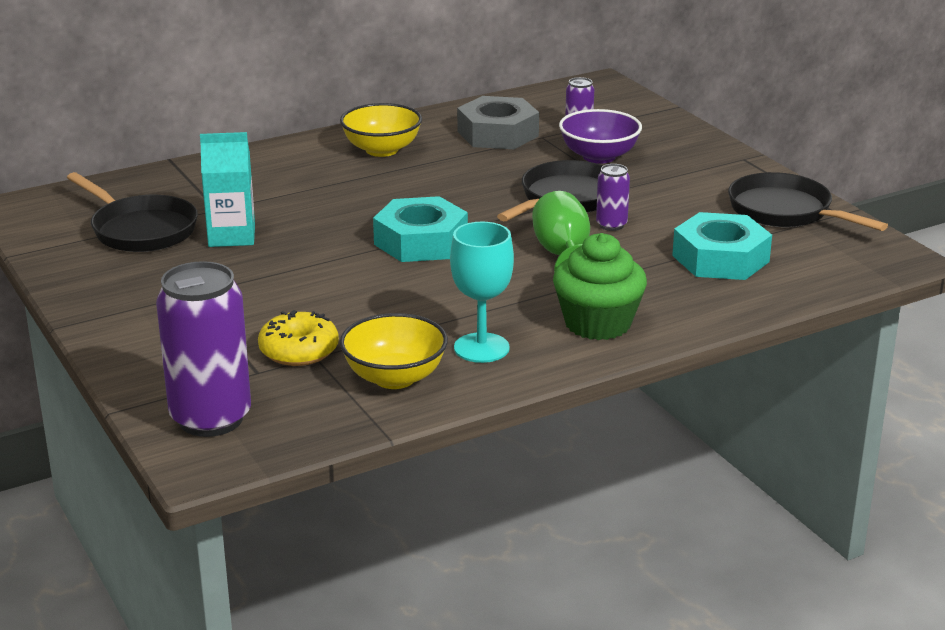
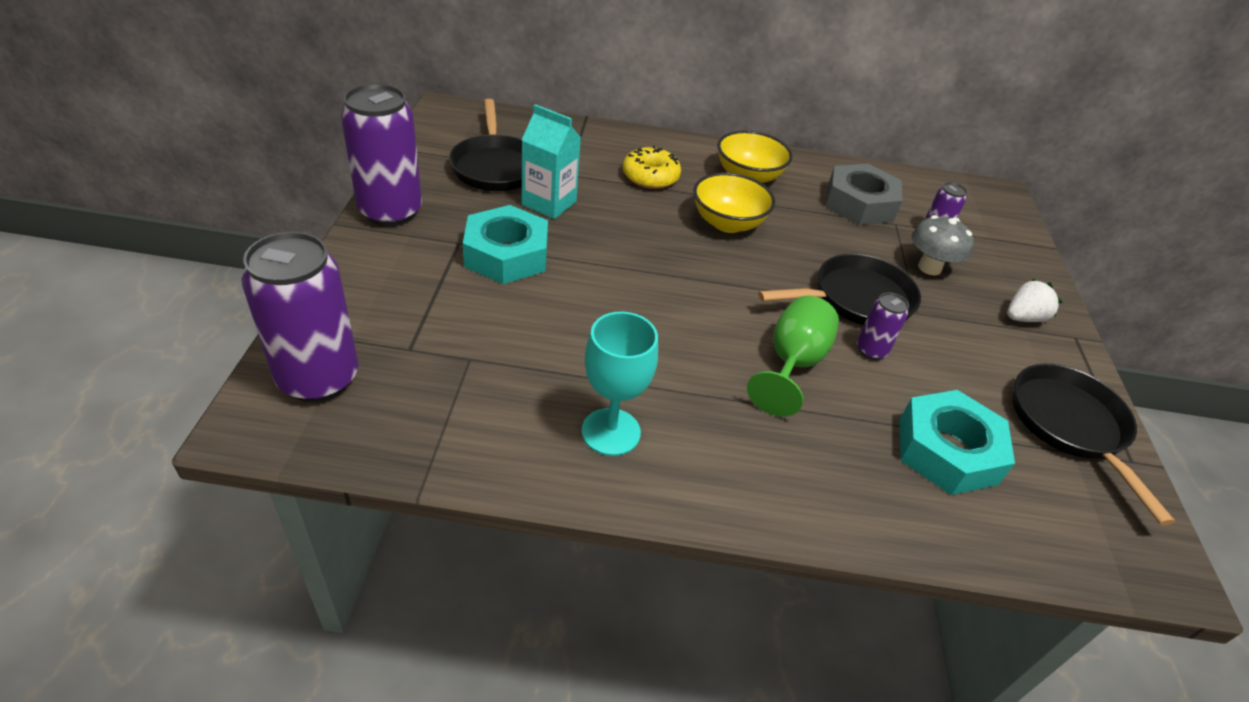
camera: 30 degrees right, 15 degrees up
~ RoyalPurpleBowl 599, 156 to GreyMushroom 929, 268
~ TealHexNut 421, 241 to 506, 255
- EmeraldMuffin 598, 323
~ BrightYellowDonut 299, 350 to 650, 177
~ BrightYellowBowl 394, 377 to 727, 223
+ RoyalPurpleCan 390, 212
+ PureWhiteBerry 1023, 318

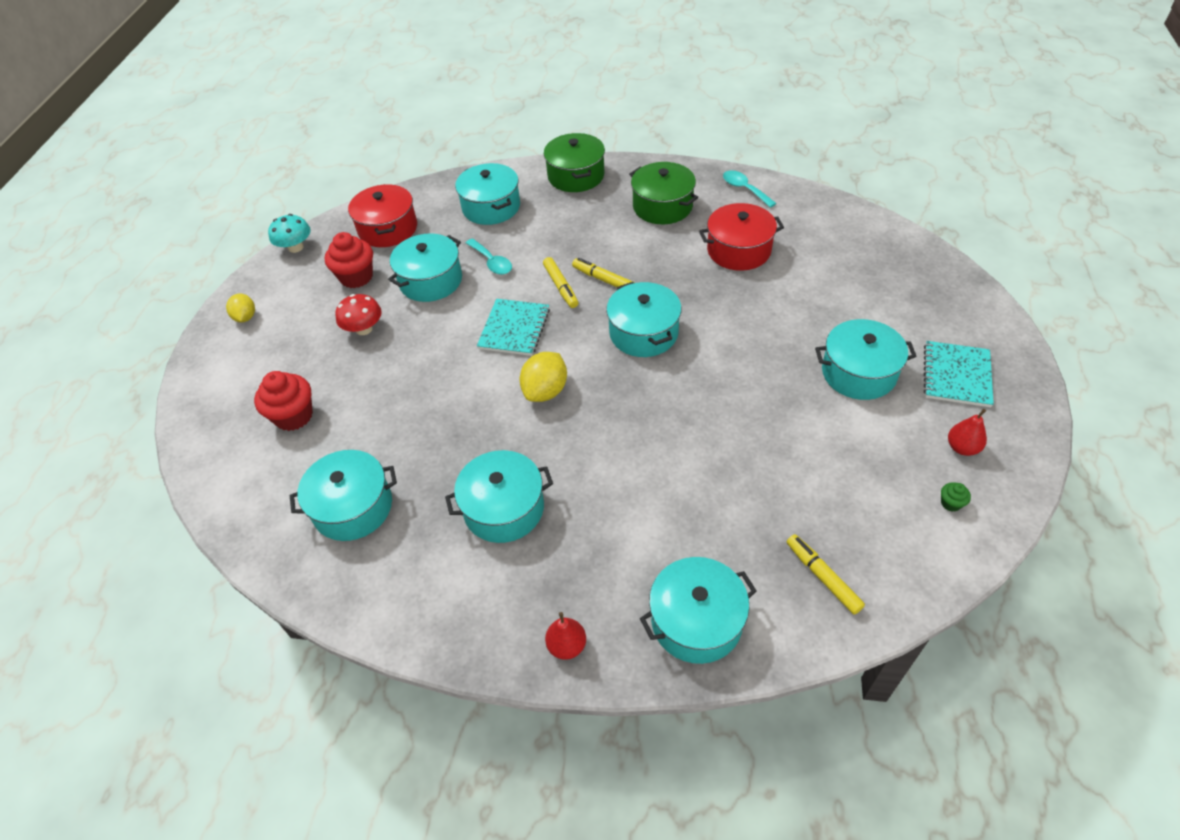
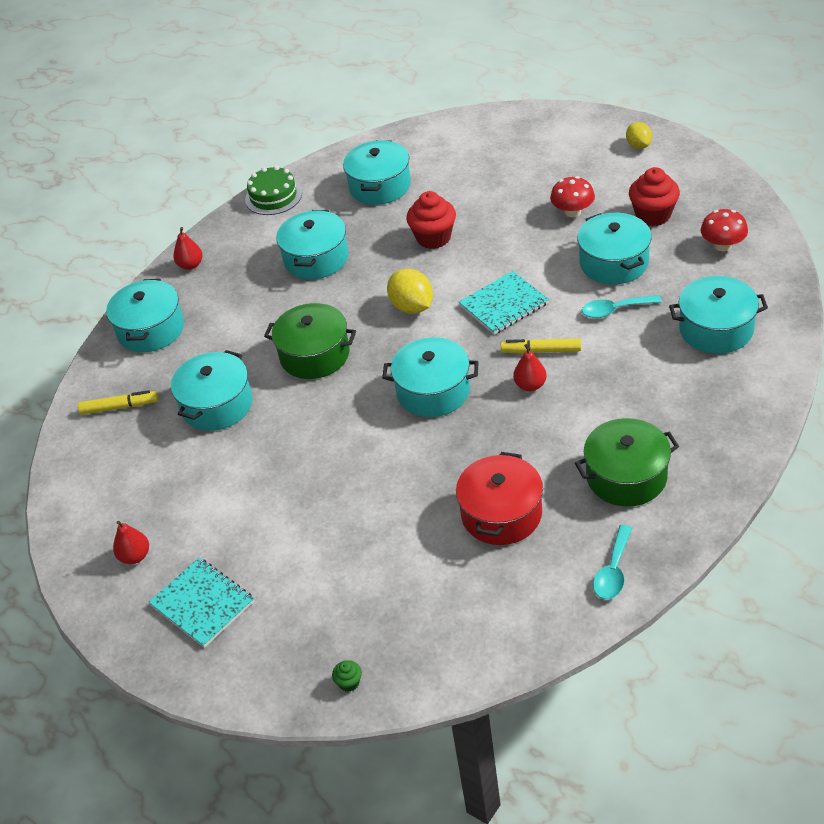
camera: 120 degrees right, 5 degrees down
~ EmeraldPot 576, 176 to 315, 355
~ TealTablespoon 744, 189 = 613, 571 120 degrees clockwise
~ RedPot 388, 229 to RedMushroom 722, 245
- TealMushroom 295, 247
~ BrightYellowMarkerPen 603, 279 to RedPear 530, 385
~ BrightYellowCitrusFruit 245, 317 = 638, 145 60 degrees clockwise
~ TealExerciseBook 514, 329 = 504, 305 75 degrees counterclockwise
~ TealPot 858, 373 to 217, 405
~ RedMuffin 294, 416 to 433, 238
~ EmeraldMuffin 950, 503 to 349, 682
+ EmeraldLayerCake 273, 196

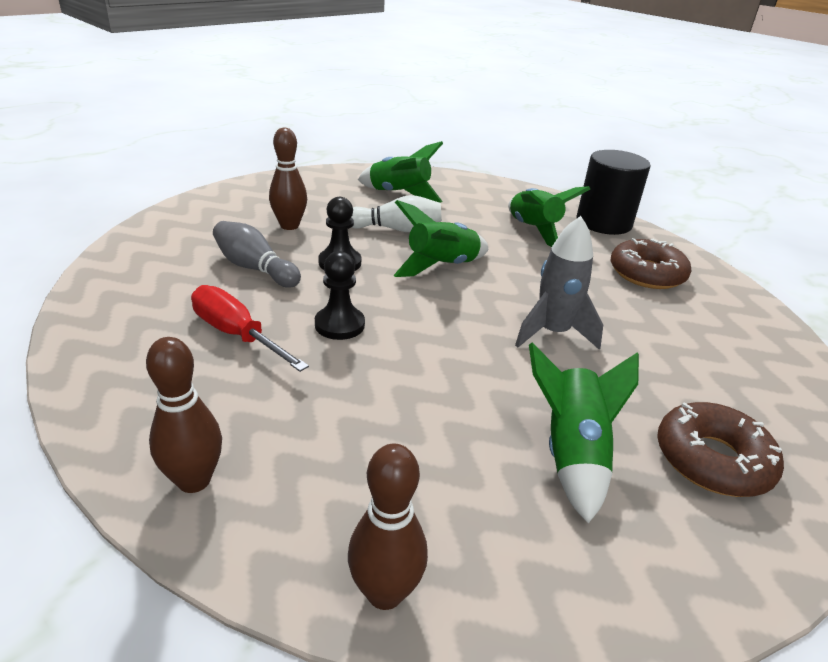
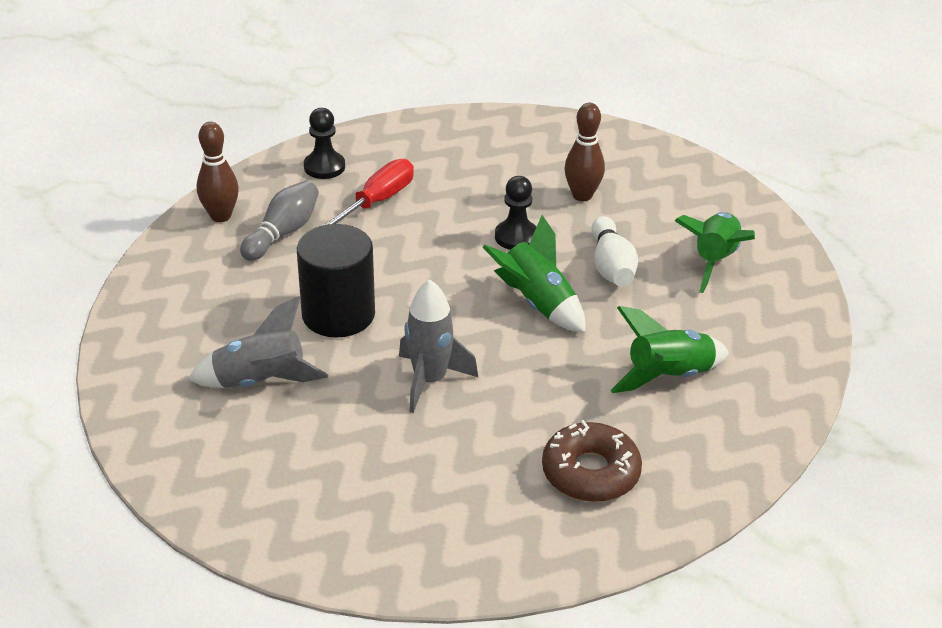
camera: 85 degrees right, 5 degrees up
~ BlackSolidCylinder 603, 223 to 338, 314
~ GreyBowlingPin 255, 268 to 283, 233
~ BlackPawn 339, 325 to 324, 167
~ EmeraldRocket 571, 454 to GreyRocket 260, 381
- DarkBrownDonut 712, 460
- DarkBrownBowlingPin 385, 592

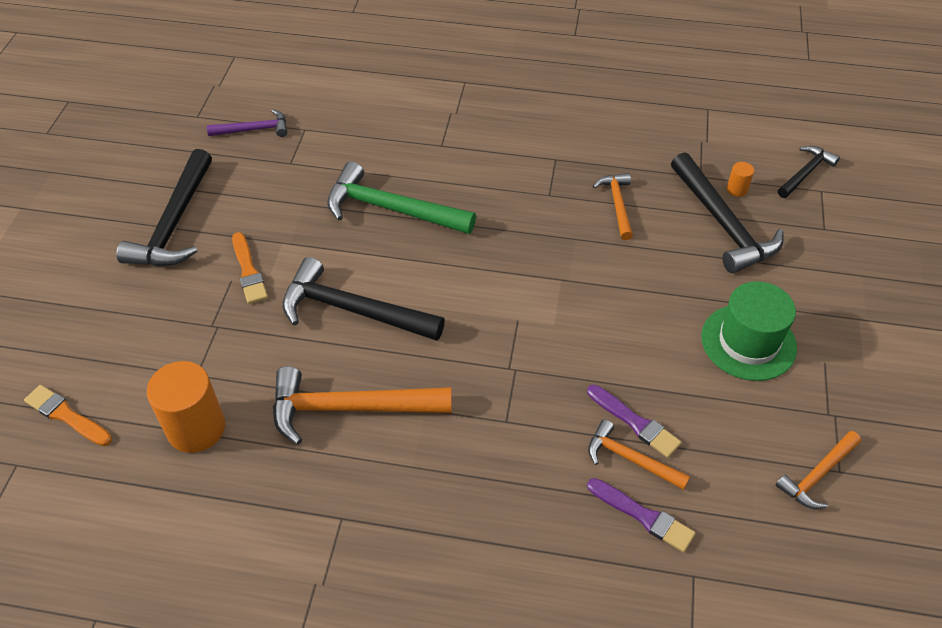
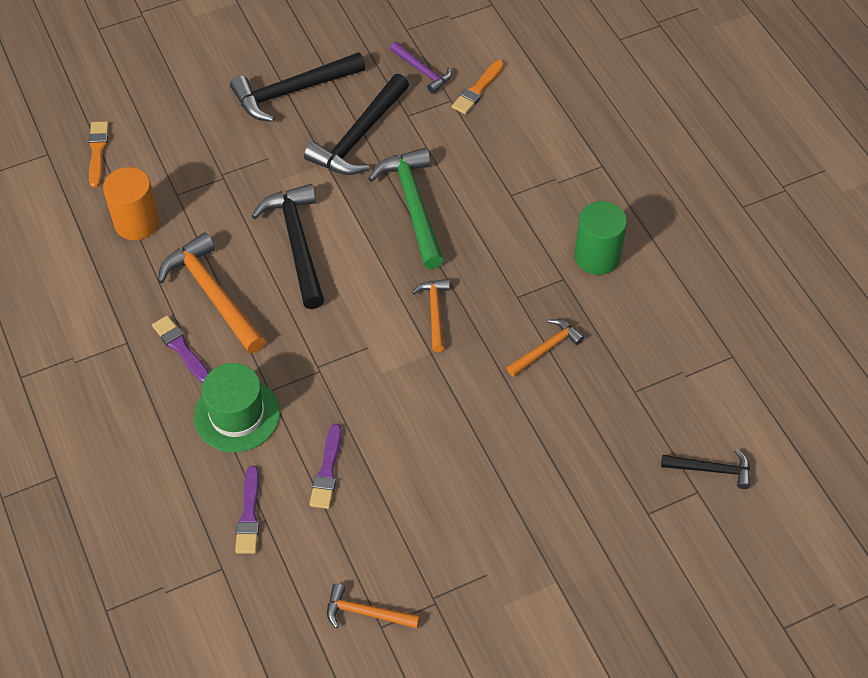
camera: 55 degrees right, 5 degrees up
~ BlackCarpenter'sHammer 723, 223 to 359, 136
- BrightOrangeSolidCylinder 737, 189
~ BrightOrangeBrush 248, 271 to 477, 89
~ EmeraldTopHat 748, 342 to 237, 415
~ BrightOrangeCarpenter'sHammer 630, 459 to 435, 312
+ EmeraldSolidCylinder 597, 256
+ RoyalPurpleBrush 181, 348

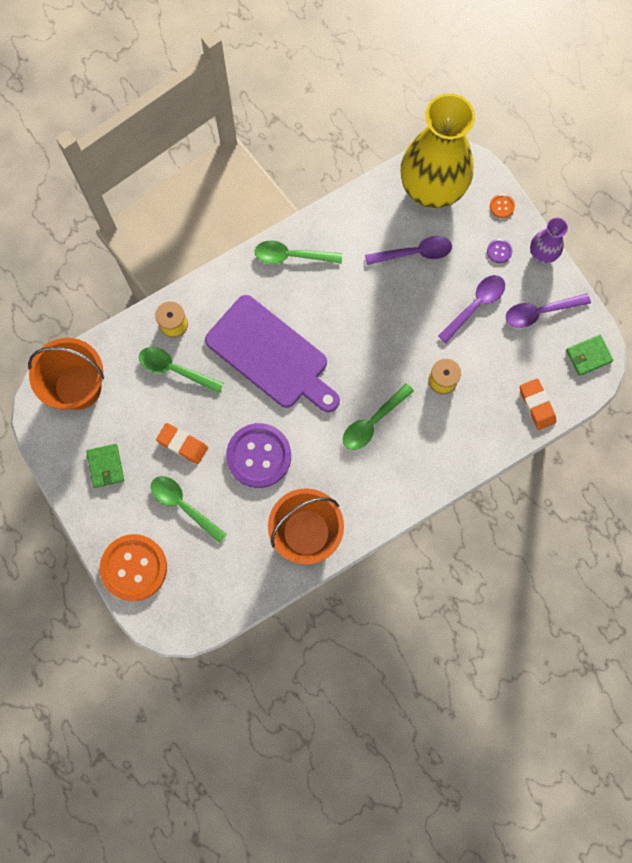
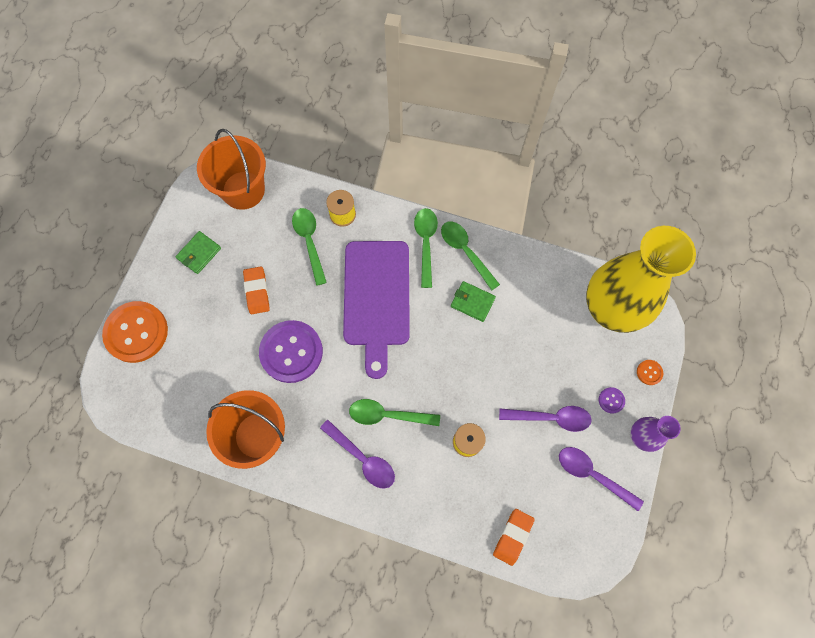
camera: 50 degrees right, 5 degrees down
~ RoyalPurpleTablespoon 414, 253 to 362, 458
~ EmeraldBillfold 588, 356 to 472, 302
~ EmeraldTablespoon 183, 505 to 425, 243

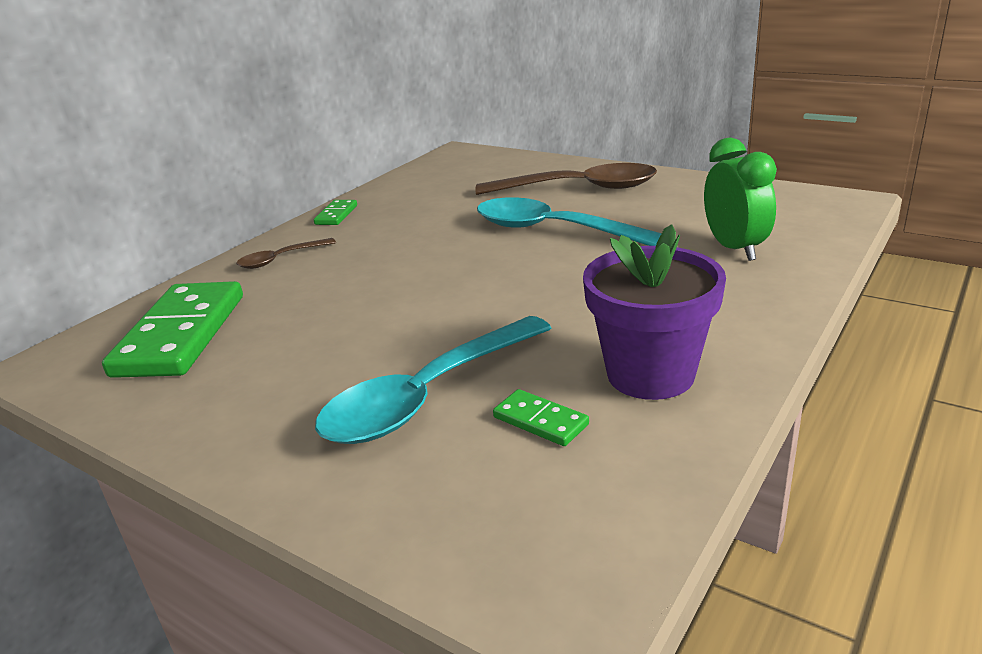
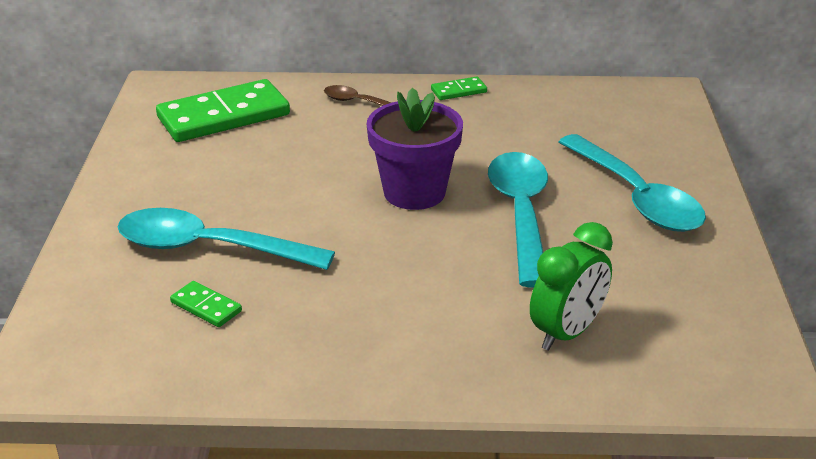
camera: 55 degrees right, 5 degrees up
~ DarkBrownTablespoon 578, 188 to TealTablespoon 636, 197
~ RoyalPurplePlantPot 650, 374 to 414, 192
~ EmeraldDomino 540, 421 = 206, 307 60 degrees counterclockwise

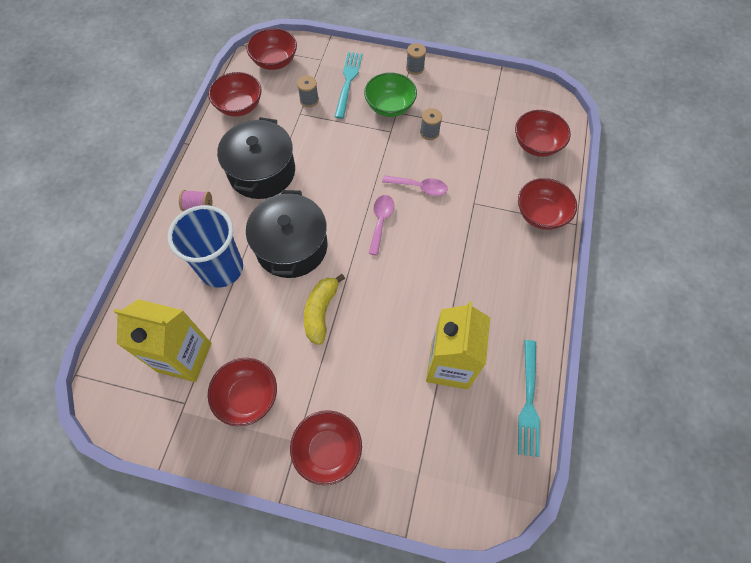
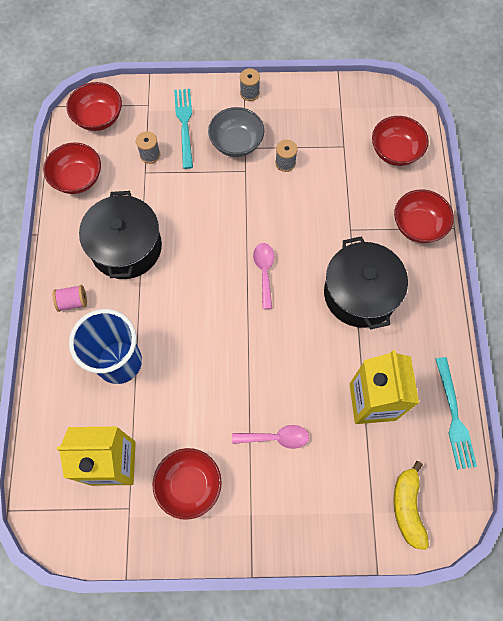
camera: 15 degrees left, 5 degrees up
~ EmeraldBowl 390, 106 to GreyBowl 236, 143
~ PinkTablespoon 419, 187 to 276, 438
~ BlackPot 291, 246 to 360, 293
~ BrightYellowBananaFruit 321, 312 to 407, 507
- RedBowl 328, 450

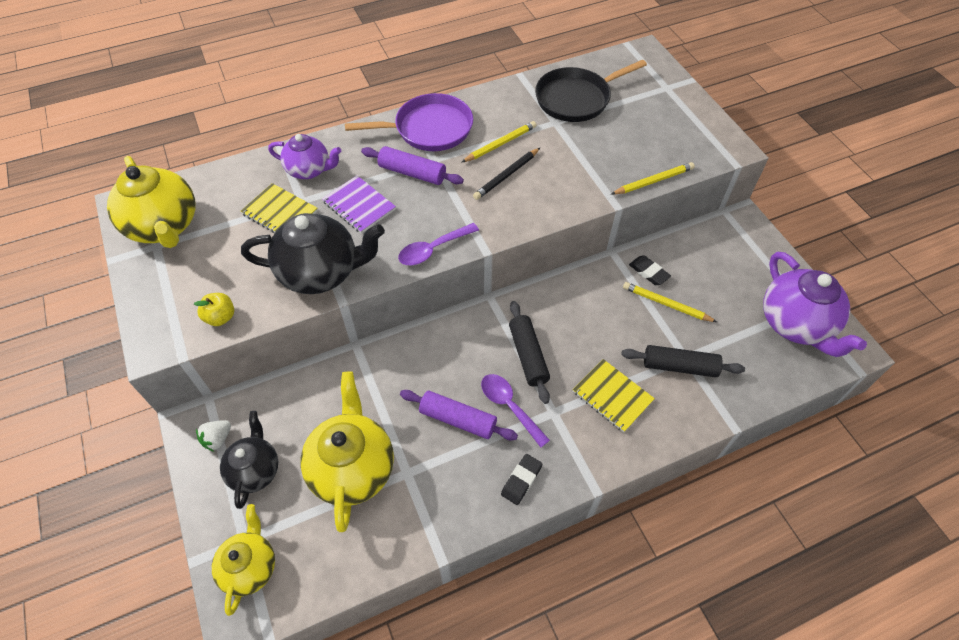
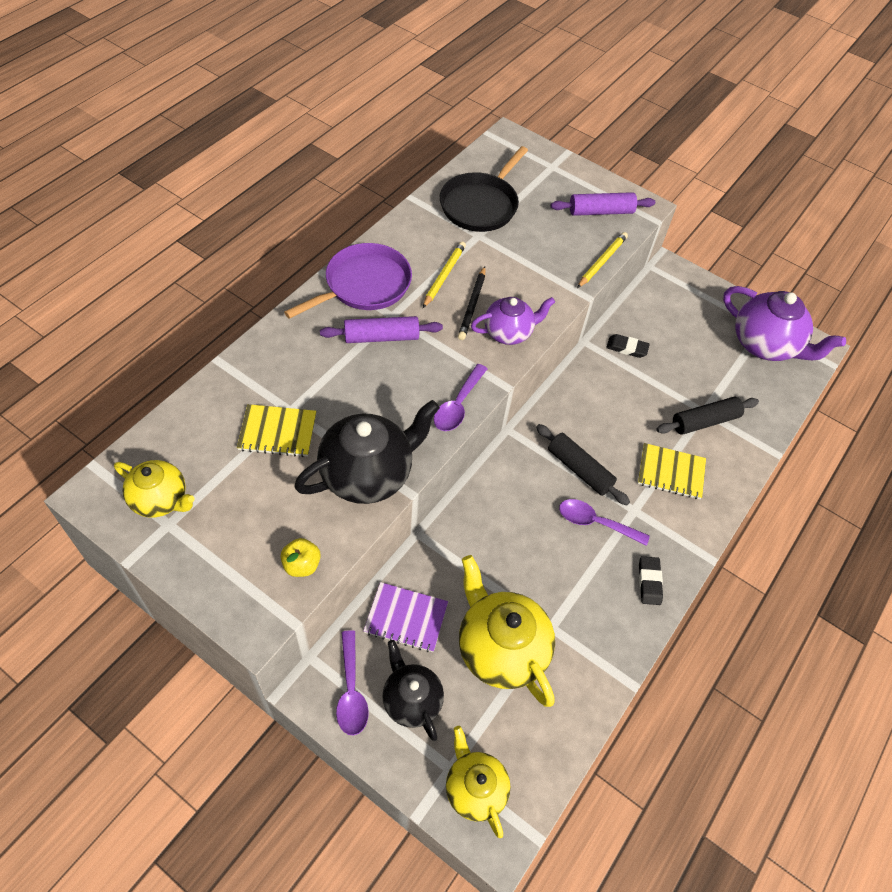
camera: 35 degrees left, 0 degrees up
~ RoyalPurpleTeaPot 309, 170 to 509, 332
~ BrightYellowTeaPot 164, 226 = 161, 500 x0.62
~ RoyalPurpleExerciseBook 359, 205 to 406, 618
- BrightYellowWoodenPencil 666, 304
~ RoyalPurplePastryRoller 458, 419 to 601, 211
~ PureWhiteBerry 217, 439 to RoyalPurpleTablespoon 351, 691

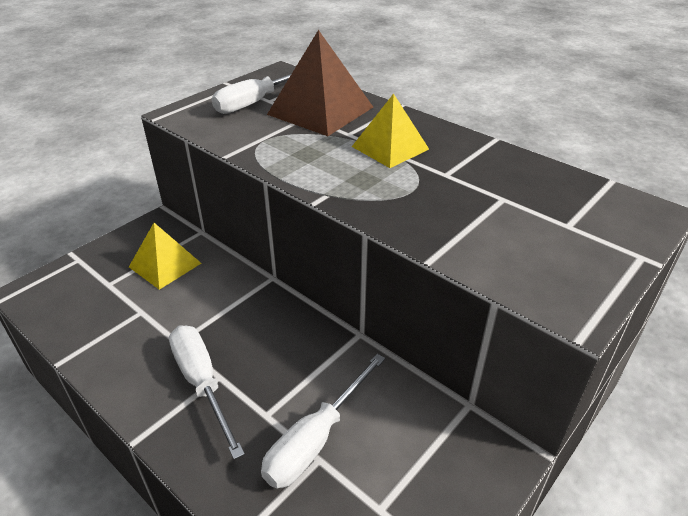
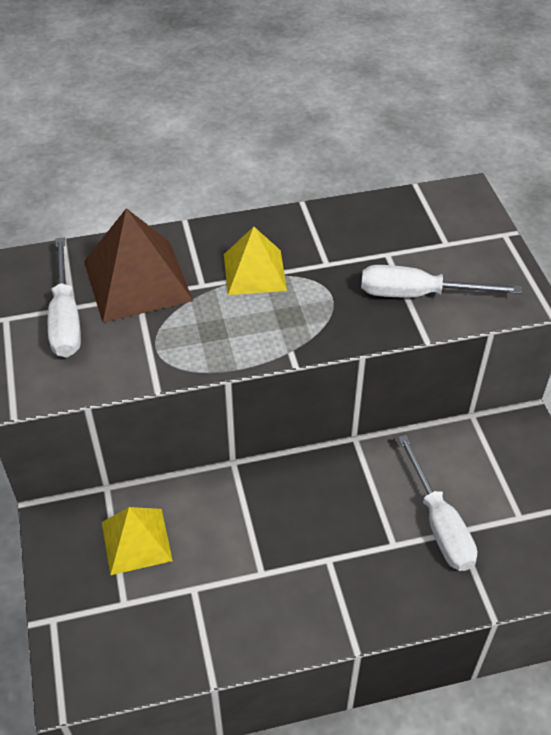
camera: 55 degrees left, 10 degrees up
~ PureWhiteScrewdriver 202, 383 to 418, 294

